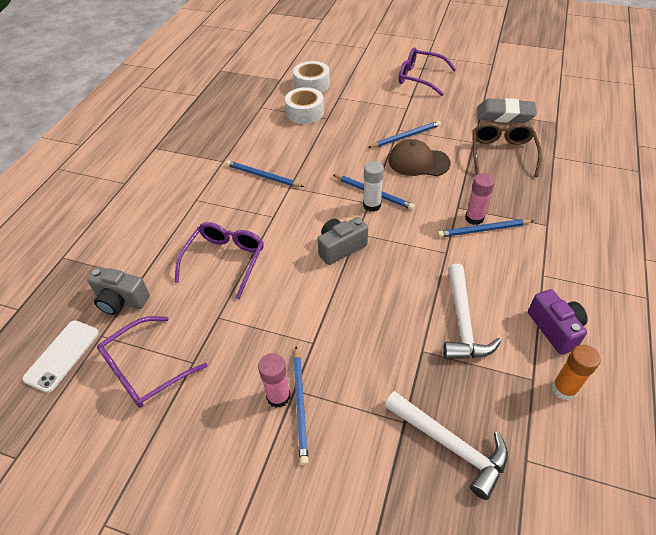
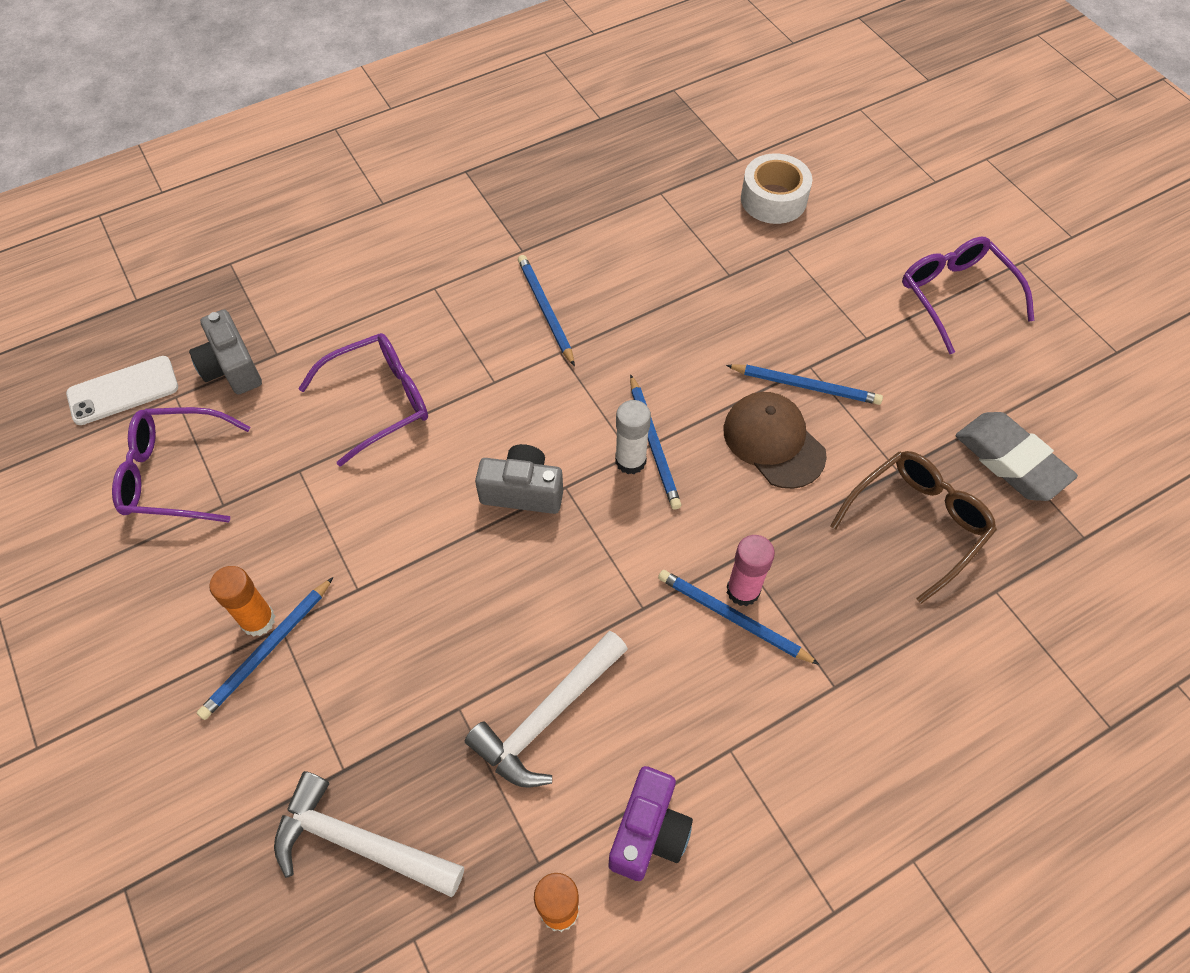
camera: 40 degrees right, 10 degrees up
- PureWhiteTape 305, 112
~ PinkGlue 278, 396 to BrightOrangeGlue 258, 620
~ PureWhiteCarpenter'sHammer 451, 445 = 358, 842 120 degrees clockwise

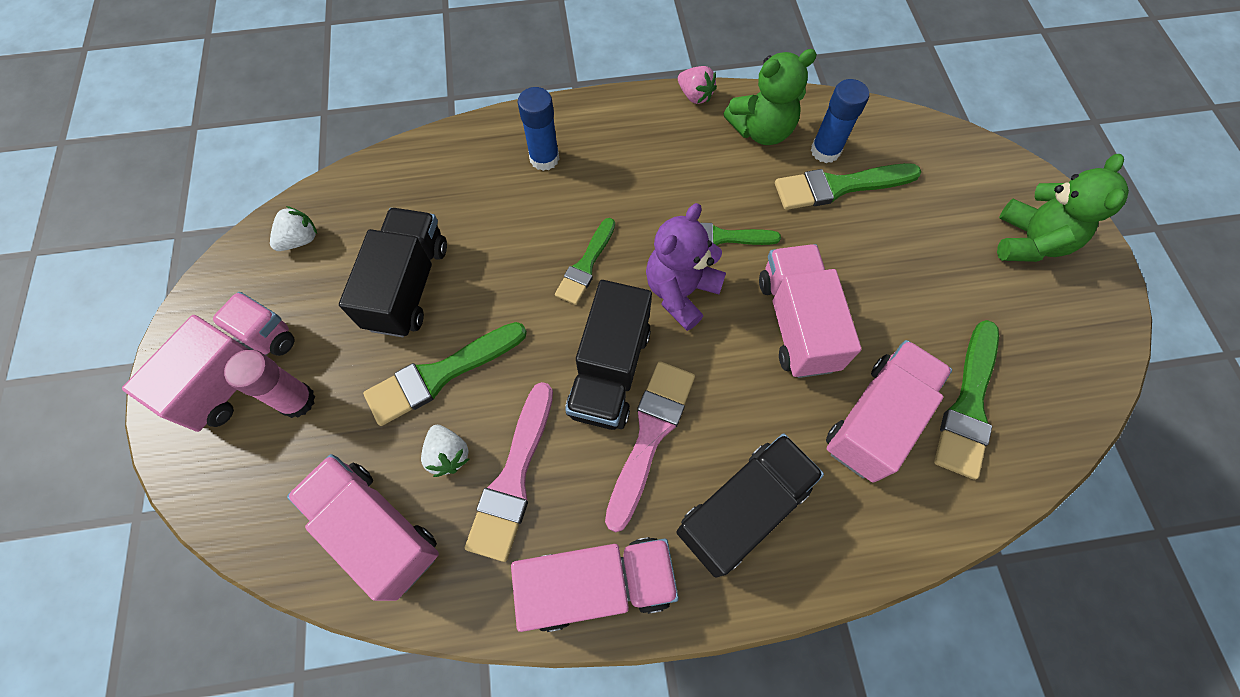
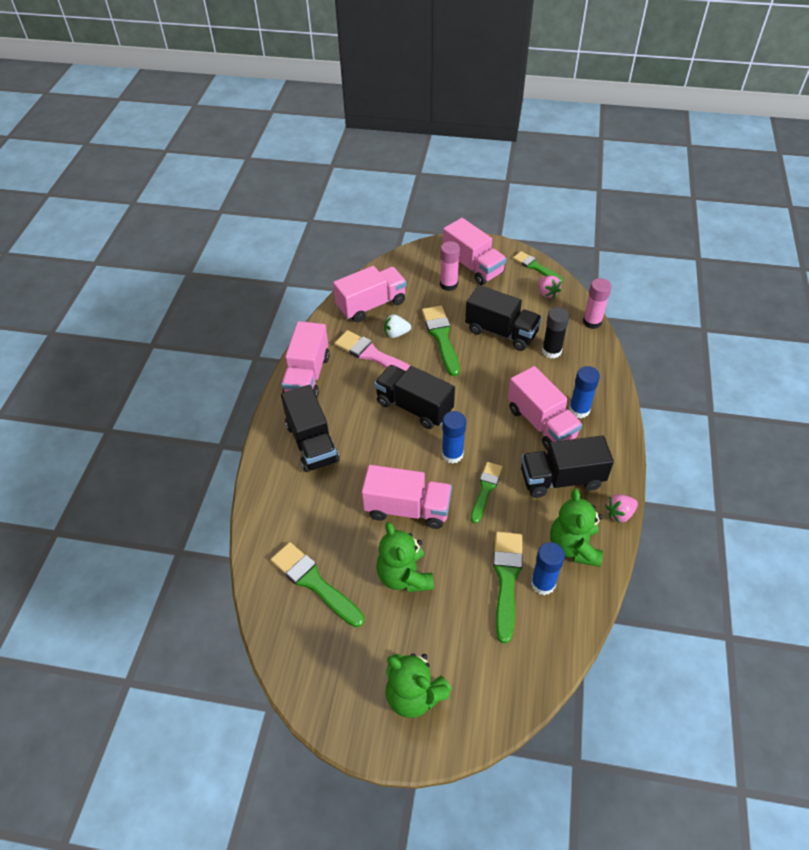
camera: 110 degrees right, 15 degrees down
~ RoyalPurpleTeddyBear 680, 292 to BlueGlue 452, 454
~ PureWhiteBerry 300, 240 to PinkBerry 547, 293
~ EmeraldBrush 586, 265 to 535, 267
~ PinkToyTruck 875, 419 to 541, 423
- PinkBrush 650, 435
+ PinkGlue 592, 322
+ BlackGlue 551, 351
+ BlackToyTruck 561, 479
+ EmeraldTeddyBear 404, 576

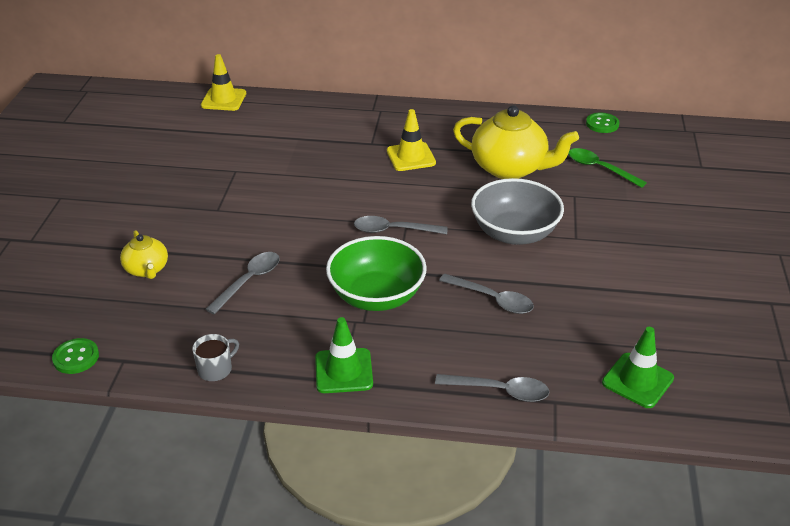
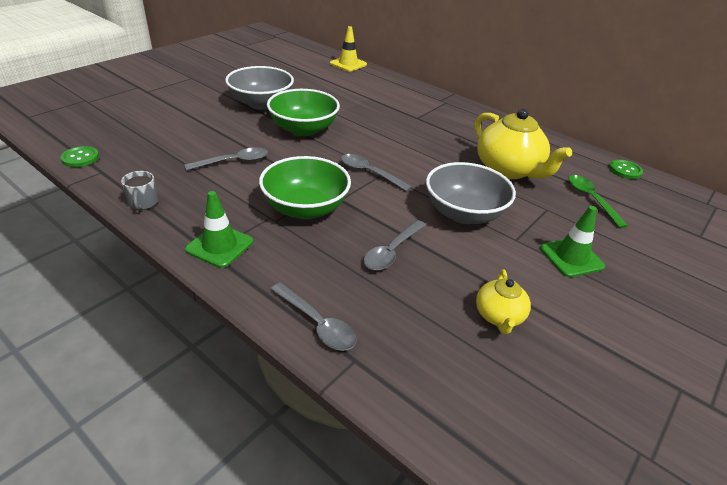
camera: 30 degrees right, 0 degrees up
- BrightYellowTrafficCone 411, 157
~ BrightYellowTeaPot 147, 269 to 499, 316
~ GreyTablespoon 492, 299 = 392, 251 60 degrees clockwise
~ EmeraldTrafficCone 637, 380 to 571, 257
~ GreyTeaMug 216, 369 = 143, 203 90 degrees clockwise
+ GreyBowl 261, 103
+ EmeraldBowl 303, 129

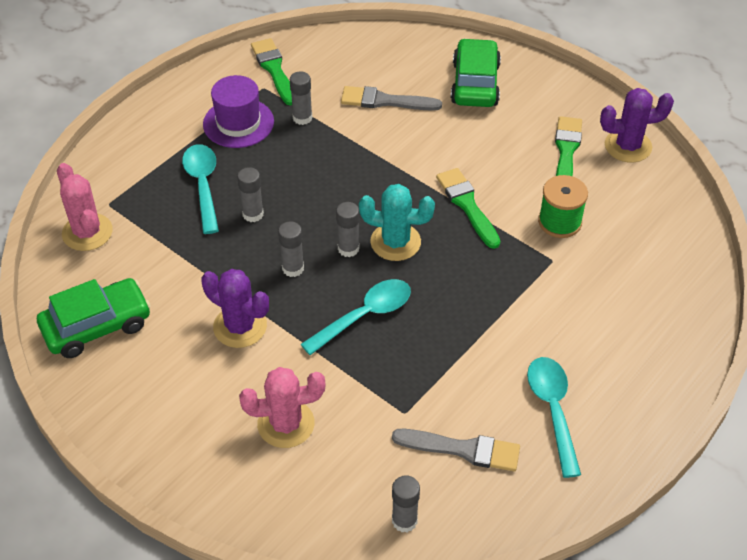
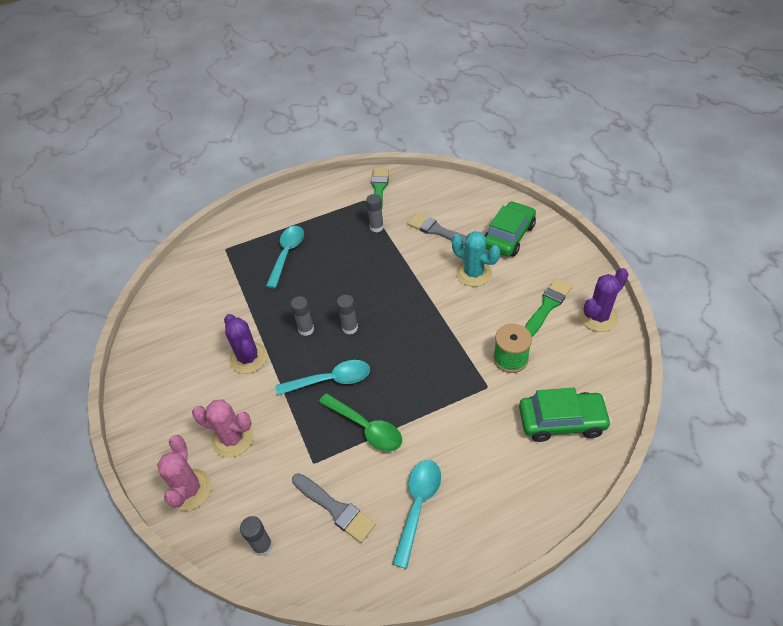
camera: 30 degrees right, 0 degrees up
- RoyalPurpleTopHat 238, 123
~ RoyalPurplePricklyPlant 628, 146 = 598, 317 60 degrees counterclockwise
~ PinkPricklyPlant 87, 232 to 189, 490
- GreyGlue 253, 214
- EmeraldBrush 467, 205
~ TealPricklyPlant 395, 242 to 473, 273
~ EmeraldCar 97, 326 to 561, 421
+ EmeraldTablespoon 366, 428

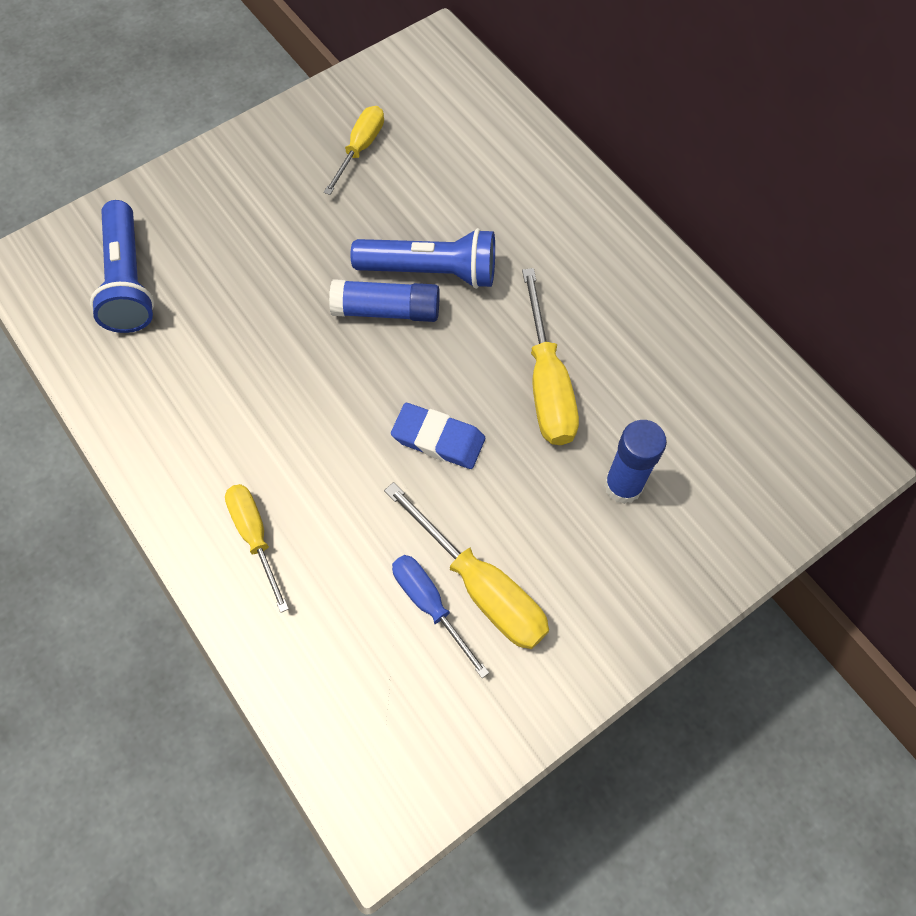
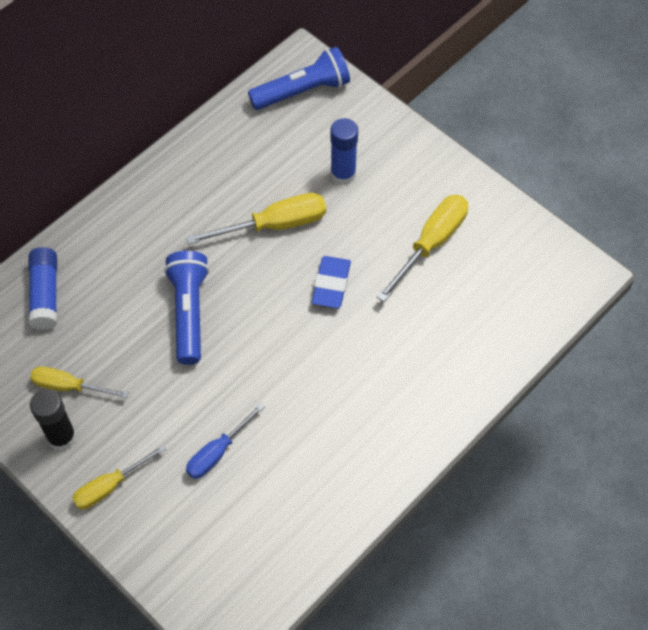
camera: 100 degrees left, 5 degrees down
~ BluePocketTorch 128, 281 to 303, 91
~ BlueGlue 386, 310 to 45, 294
~ BrightYellowScrewdriver 255, 536 to 110, 486
~ BlueScrewdriver 430, 605 to 218, 452
+ BlackGlue 62, 437

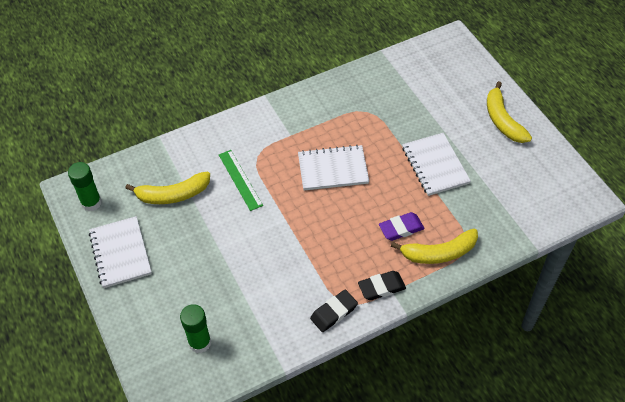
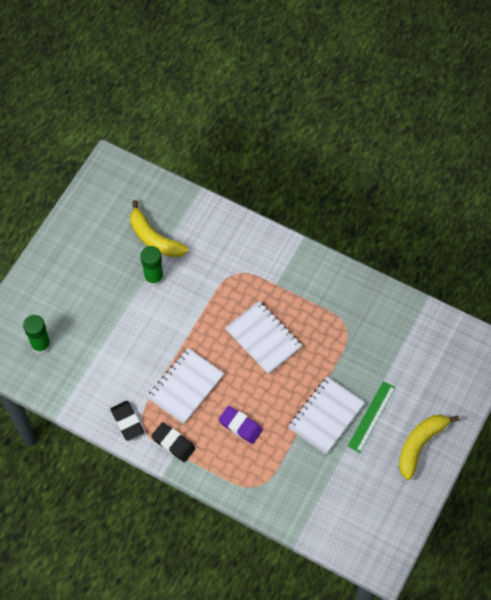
camera: 55 degrees right, 10 degrees up
~ EmeraldRuler 240, 179 to 371, 416
~ EmeraldGlue 91, 203 to 154, 278
~ PureWhiteExerciseBook 120, 253 to 186, 386
- BrightYellowBananaFruit 439, 253
~ BlackGumEraser 333, 312 = 127, 422 45 degrees clockwise

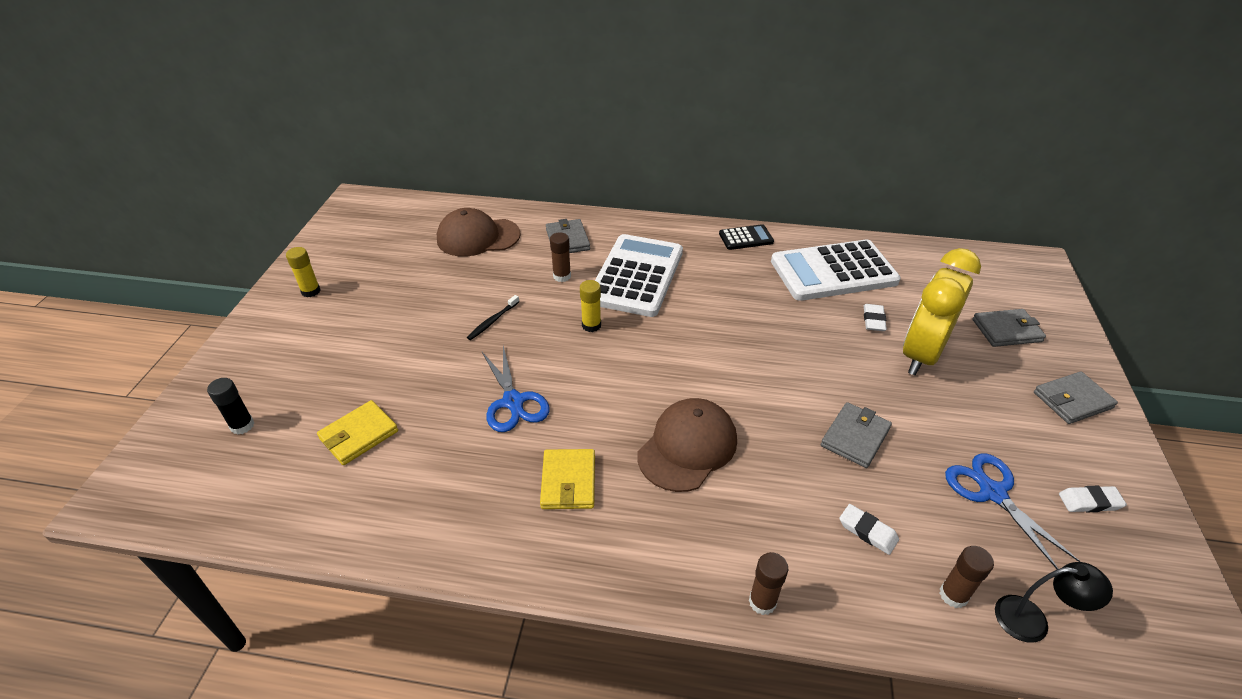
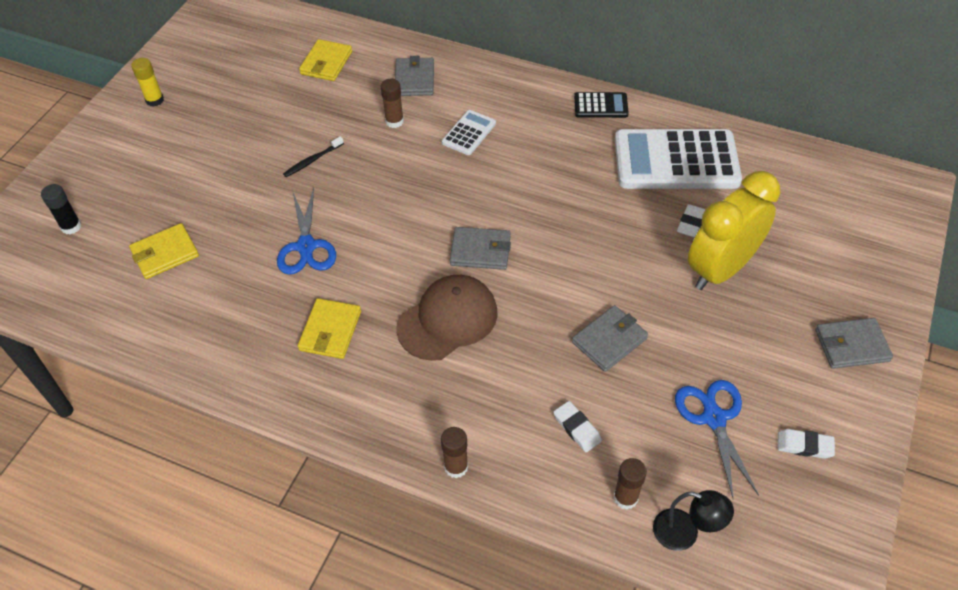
camera: 15 degrees right, 10 degrees up
~ DarkBrownPeakedCap 478, 237 to BrightYellowBillfold 326, 63
~ PureWhitePocketCalculator 637, 276 = 469, 133 x0.46
- BrightYellowGlue 591, 325
~ GreyBillfold 1006, 330 to 480, 251

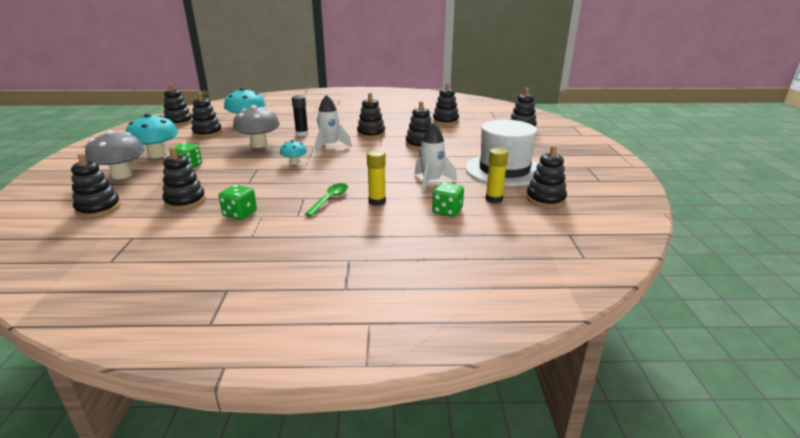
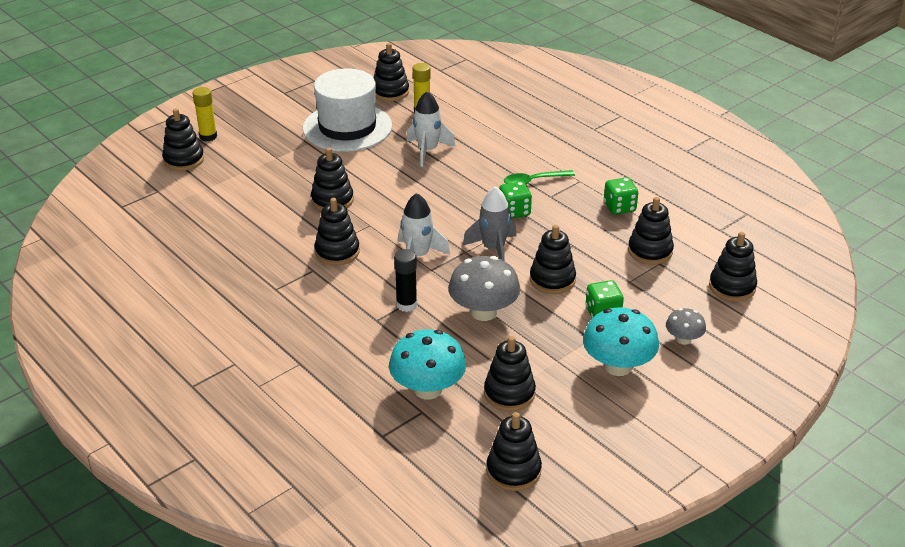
camera: 130 degrees left, 10 degrees up
~ BlackRingStacker 445, 121 to 552, 280
~ GreyMushroom 122, 175 = 683, 339 x0.55
~ TealMushroom 294, 163 to GreyRocket 494, 249
~ BrightYellowGlue 377, 201 to 208, 137
~ EmeraldGameDie 447, 211 to 514, 211

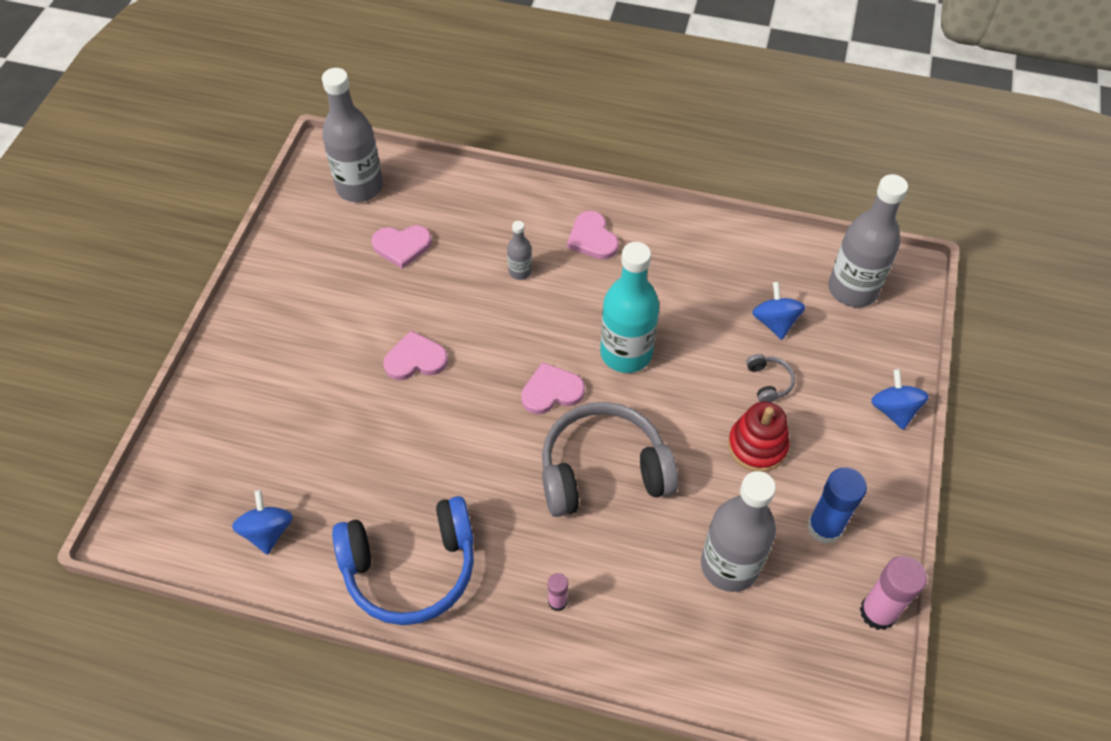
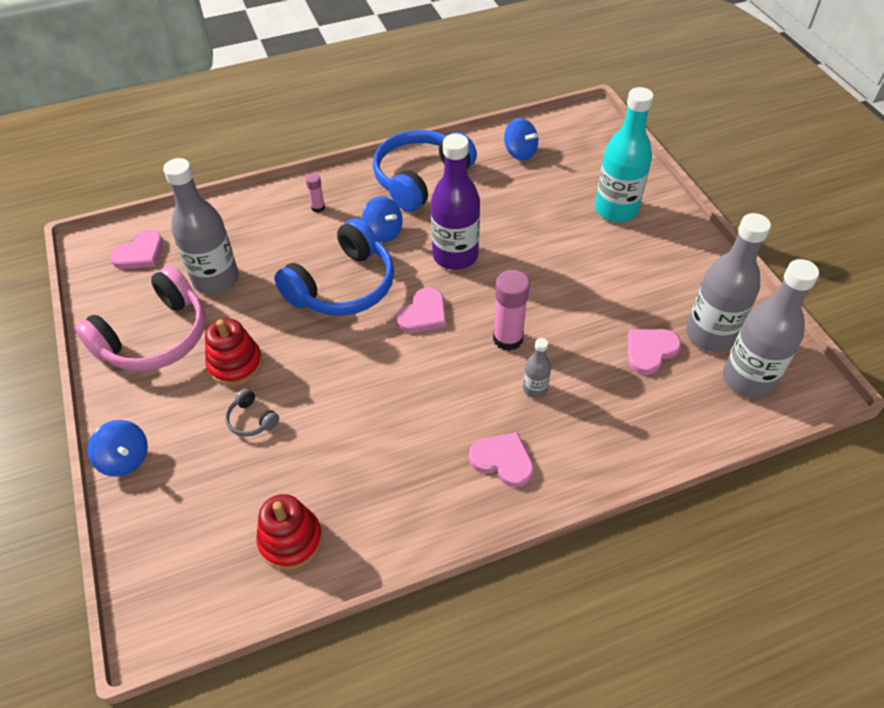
camera: 145 degrees right, 5 degrees down
~ GreyBottle 852, 289 to 710, 335
~ TealBottle 626, 353 to 616, 209
~ BlueSpinningTop 775, 322 to 383, 232
~ PinkHeart 415, 359 to 140, 253
~ GreyOverEarHeadphones 603, 471 to BlueOverEarHeadphones 342, 286
~ BlueGlue 824, 527 to PinkOverEarHeadphones 155, 337
~ PinkGlue 878, 612 to 508, 339
+ RoyalPurpleBottle 455, 256
+ RedRingStacker 290, 540

